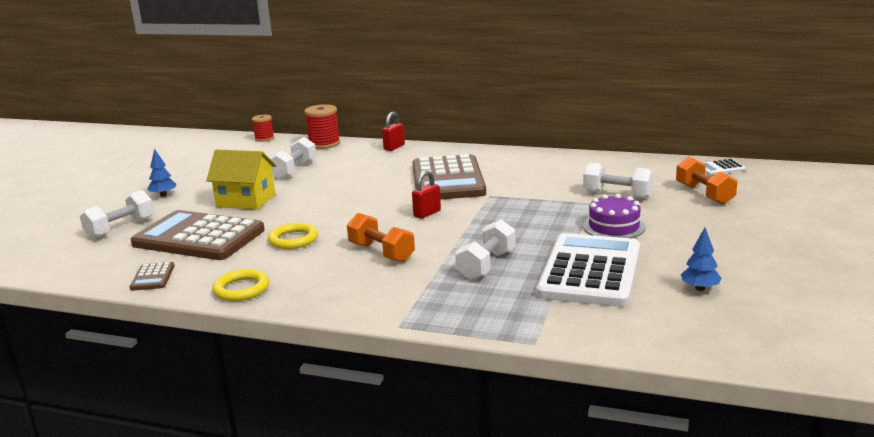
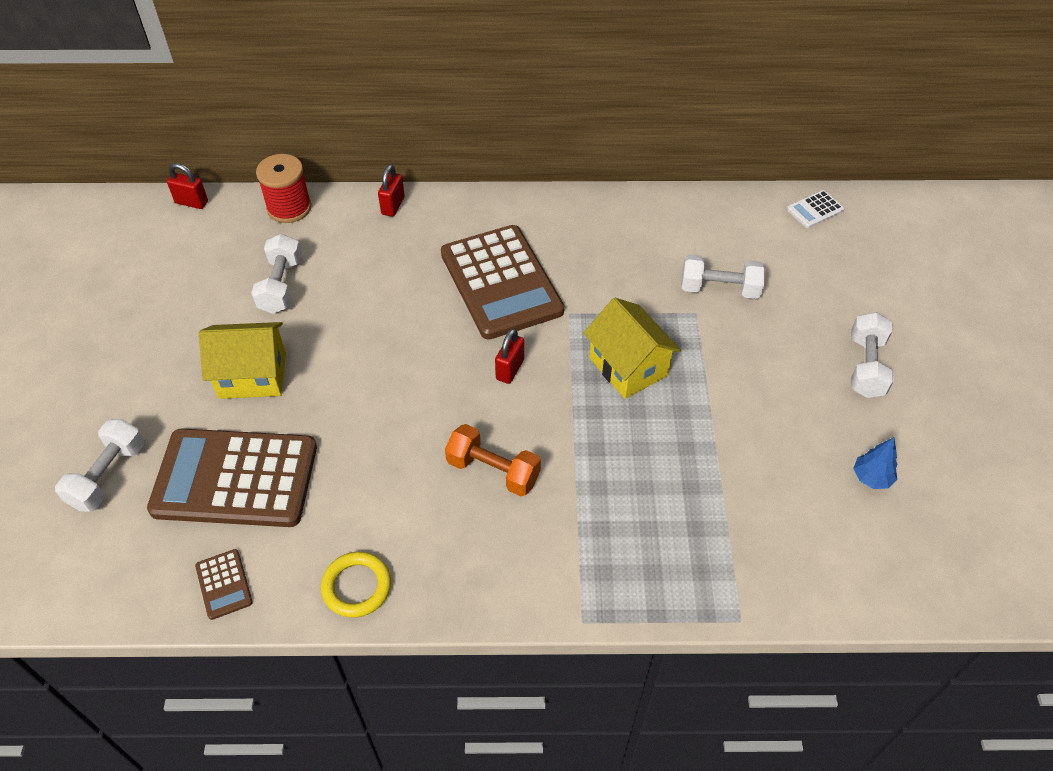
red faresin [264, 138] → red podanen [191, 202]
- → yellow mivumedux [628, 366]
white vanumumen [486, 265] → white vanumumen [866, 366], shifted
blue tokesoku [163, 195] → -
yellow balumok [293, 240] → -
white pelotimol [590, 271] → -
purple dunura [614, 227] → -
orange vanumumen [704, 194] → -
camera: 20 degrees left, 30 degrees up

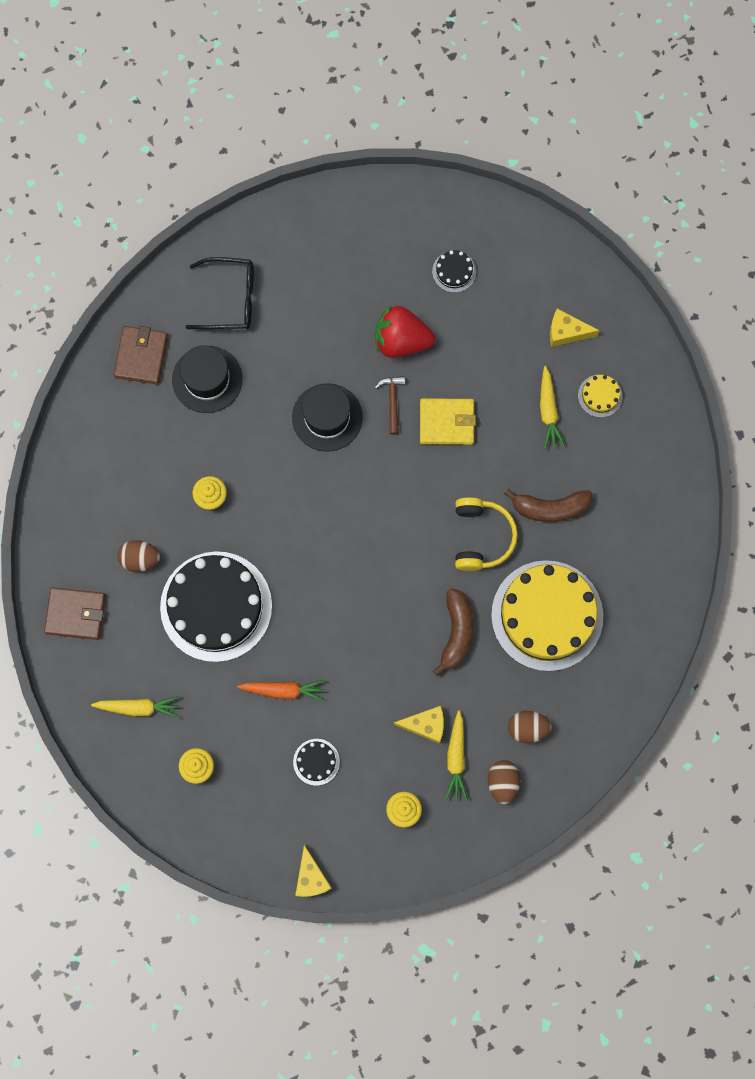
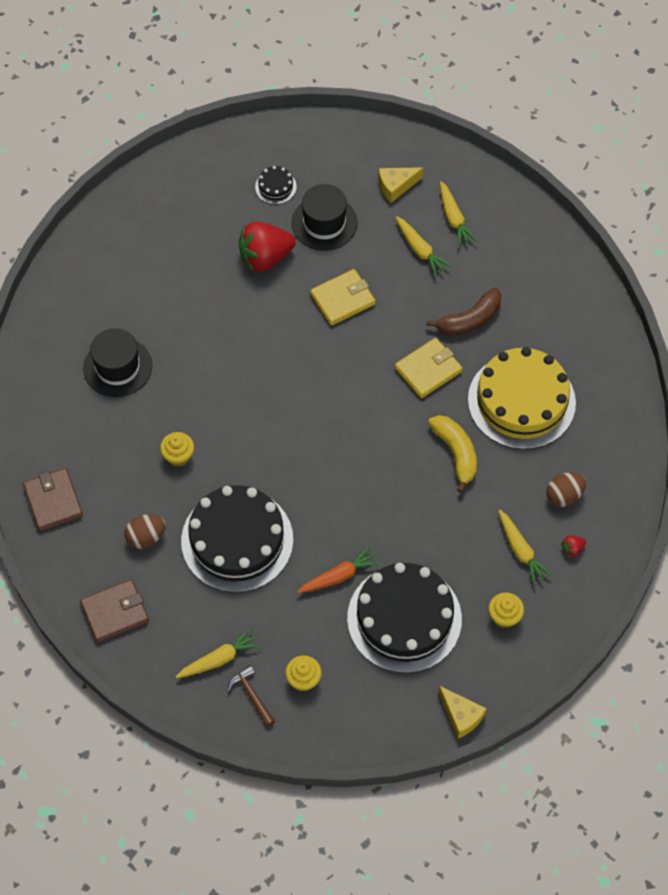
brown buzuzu [141, 356] → brown buzuzu [53, 501], shifted
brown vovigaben [392, 401] → brown vovigaben [251, 695], shifted
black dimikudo [327, 417] → black dimikudo [324, 223], shifted
black dunura [316, 762] → black dunura [404, 618], x2.44
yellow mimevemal [481, 537] → yellow buzuzu [428, 370]
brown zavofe [456, 633] → yellow zavofe [456, 453]
yellow dunura [600, 396] → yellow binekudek [454, 218]
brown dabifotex [502, 782] → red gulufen [572, 549]
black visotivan [230, 299] → -
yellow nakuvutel [425, 725] → -
camera: 30 degrees left, 15 degrees down

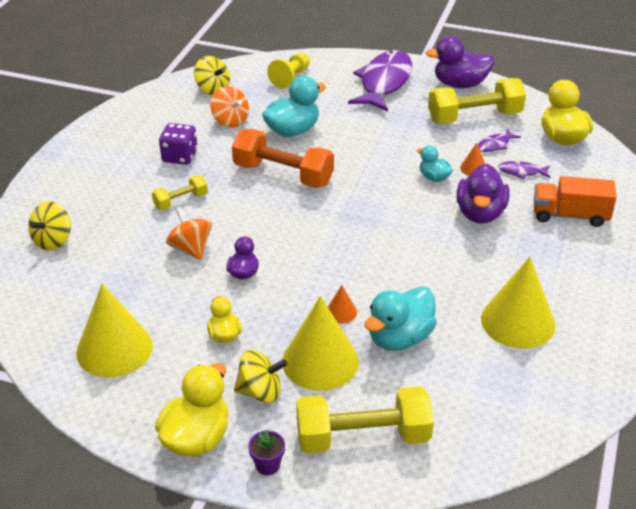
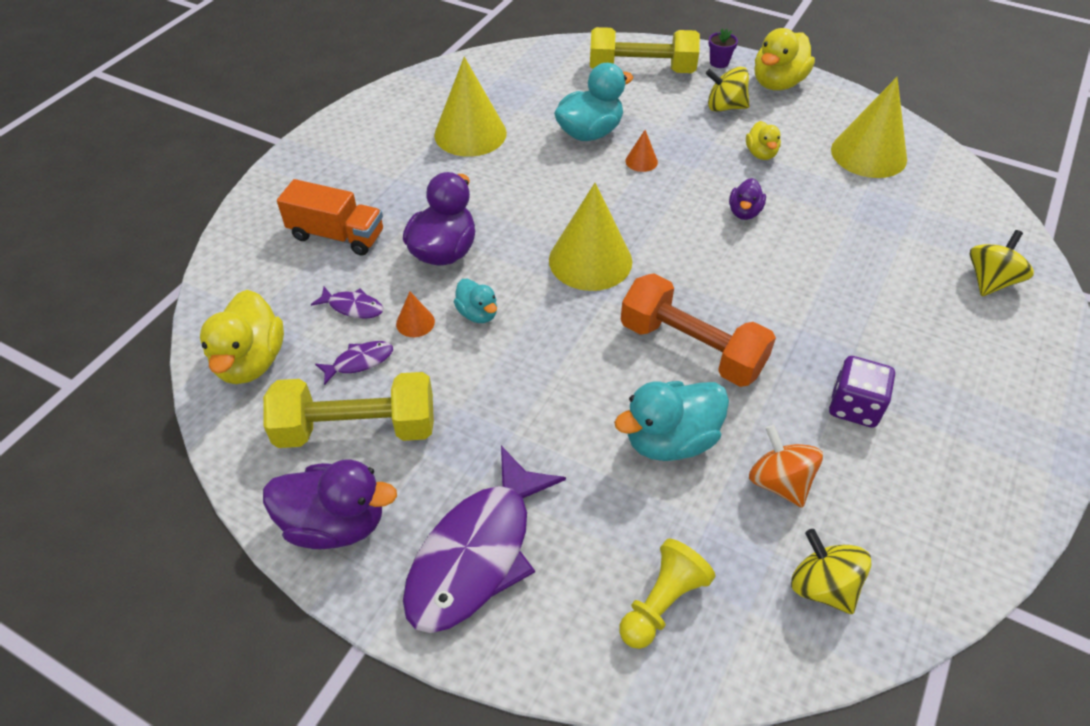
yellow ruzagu [320, 361] → yellow ruzagu [590, 260], shifted
yellow vanumumen [180, 201] → -
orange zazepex [190, 248] → -
camera: 170 degrees left, 10 degrees up

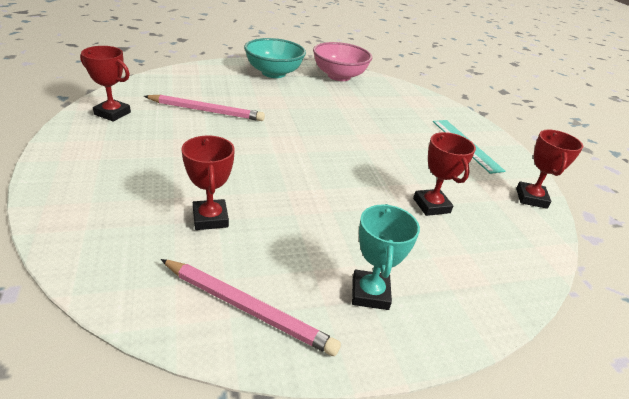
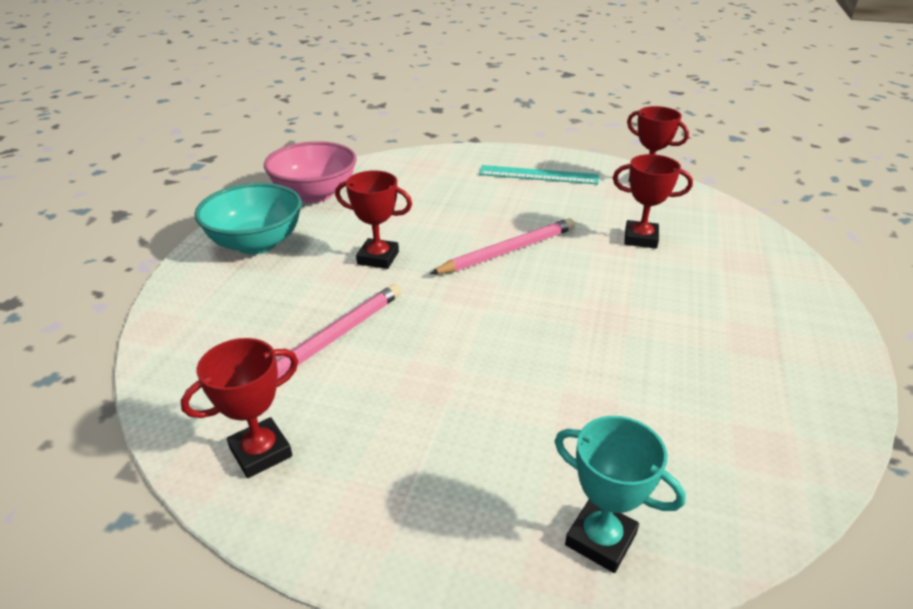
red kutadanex [210, 218] → red kutadanex [378, 258], shifted
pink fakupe [247, 308] → pink fakupe [508, 251], shifted
turquoise kutadanex [370, 293] → turquoise kutadanex [600, 539], shifted
camera: 55 degrees left, 0 degrees up

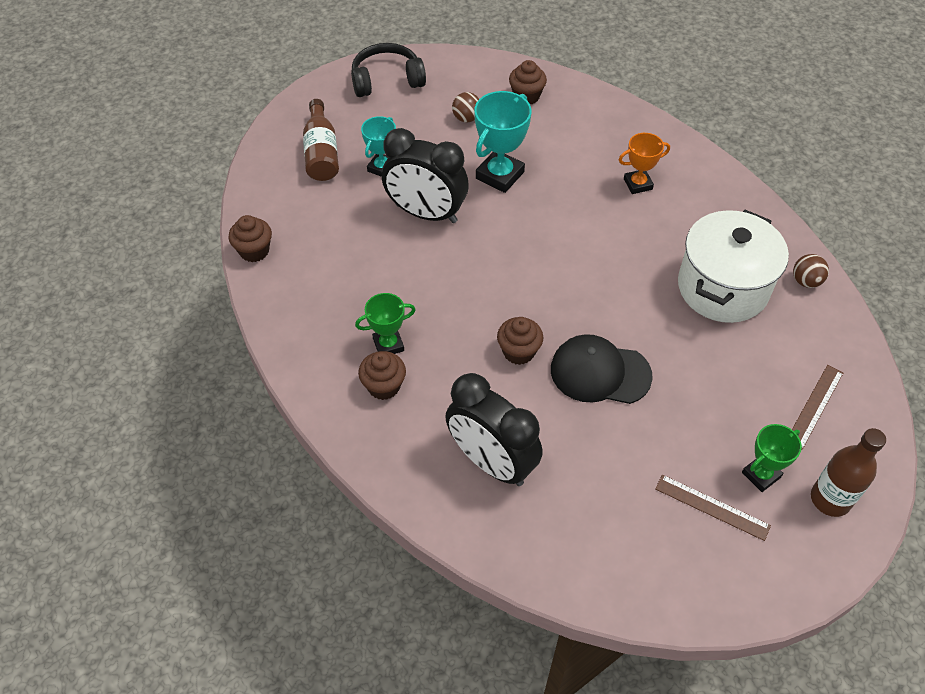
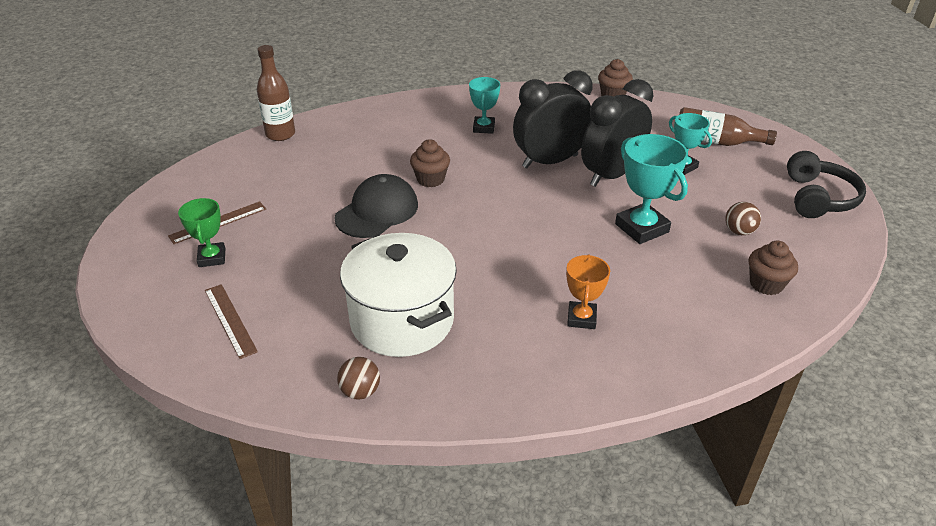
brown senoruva [830, 499] → brown senoruva [280, 134], shifted
green kutadanex [388, 344] → turquoise kutadanex [484, 128]
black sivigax [491, 462] → black sivigax [550, 161], shifted
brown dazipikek [384, 386] → -
camera: 115 degrees right, 15 degrees down

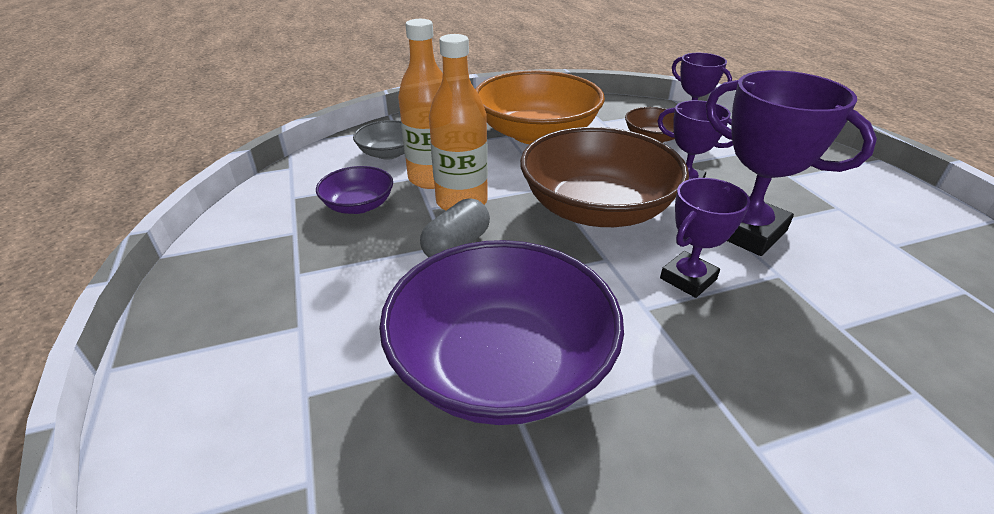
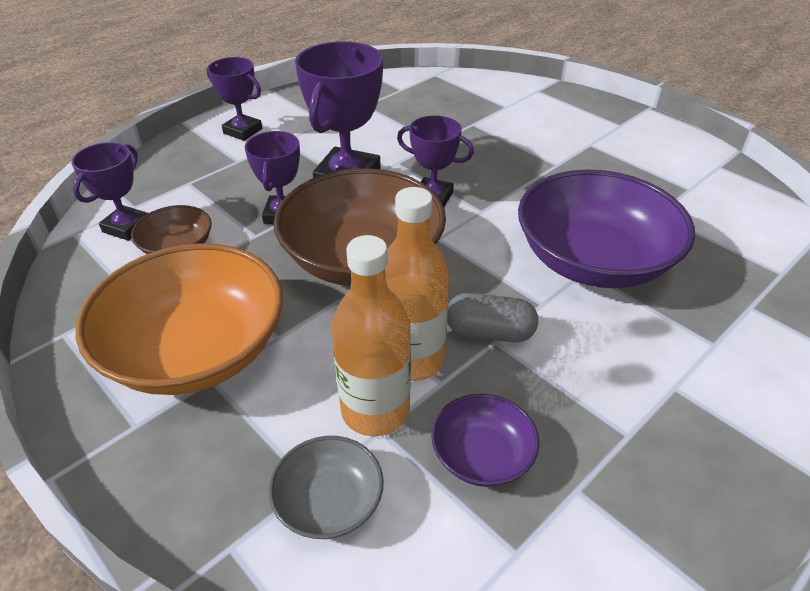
- → purple kutadanex [243, 131]
camera: 115 degrees left, 5 degrees up

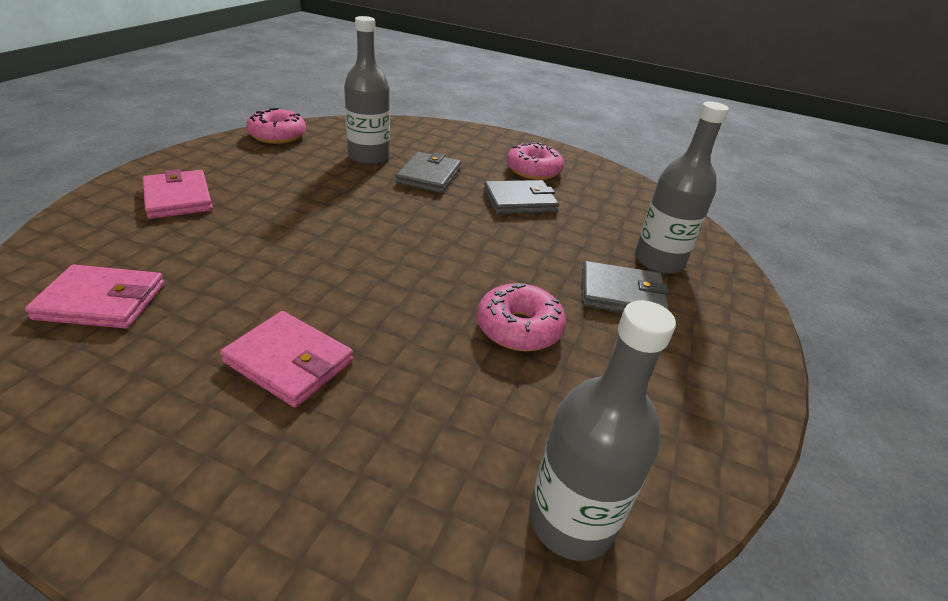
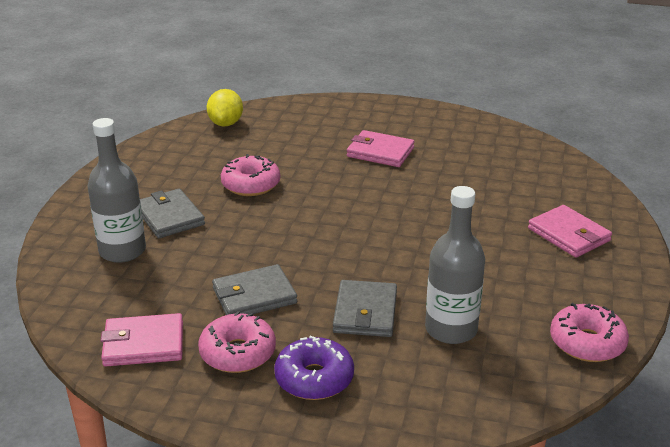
pink buzuzu [101, 301] → pink buzuzu [144, 344], shifted
grey buzuzu [621, 294] → grey buzuzu [170, 217], 60 degrees clockwise
grey senoruva [571, 520] → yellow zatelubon [226, 123]
- → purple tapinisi [314, 378]
camera: 175 degrees right, 5 degrees down

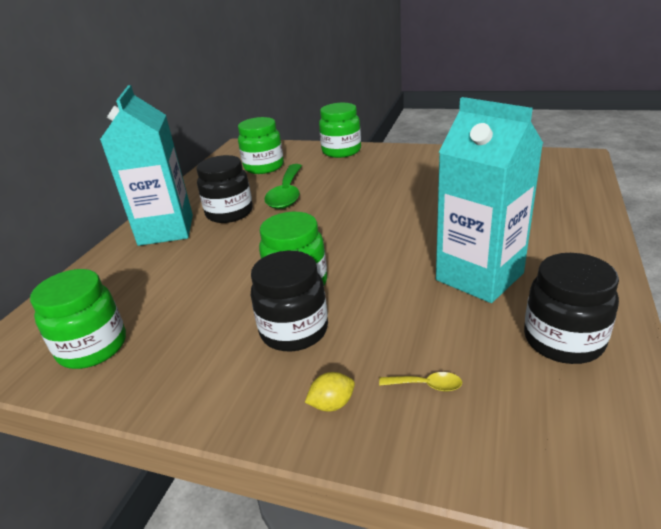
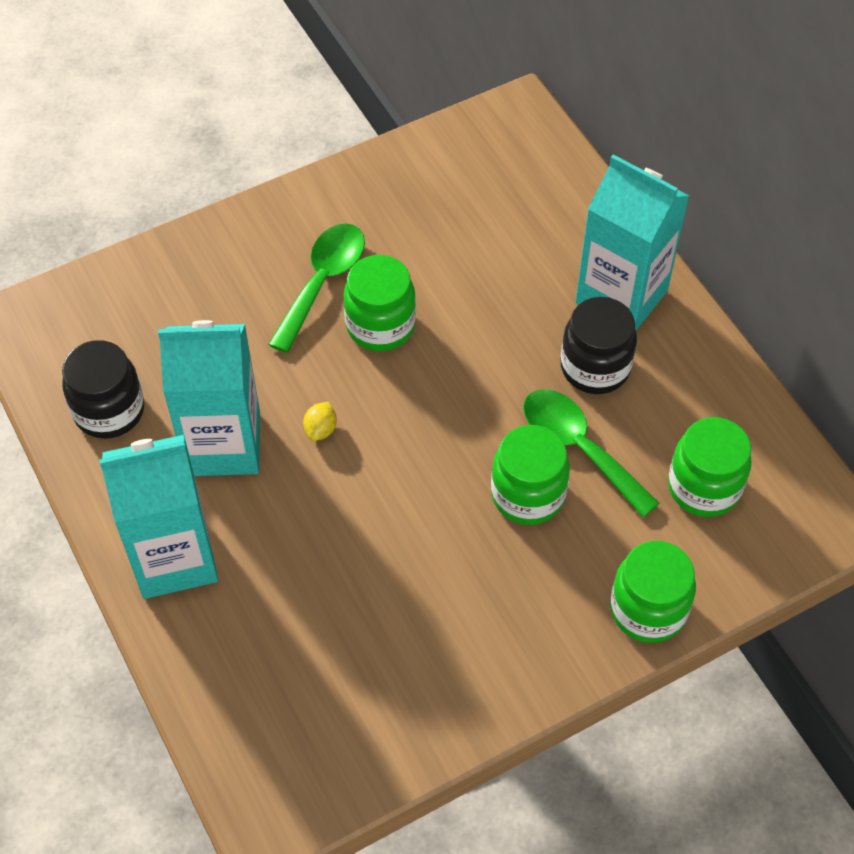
- → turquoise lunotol [174, 558]
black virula [294, 331] → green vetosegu [323, 282]
yellow zatelubon [332, 404] → yellow zatelubon [321, 429], shifted
green virula [93, 347] → green virula [528, 495], shifted
yellow vetosegu [426, 385] → -
camera: 130 degrees right, 25 degrees up

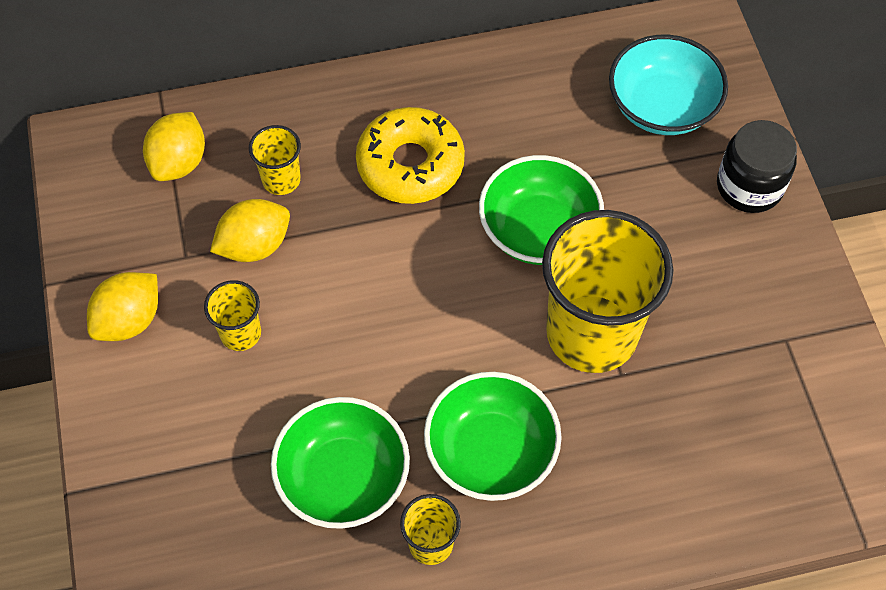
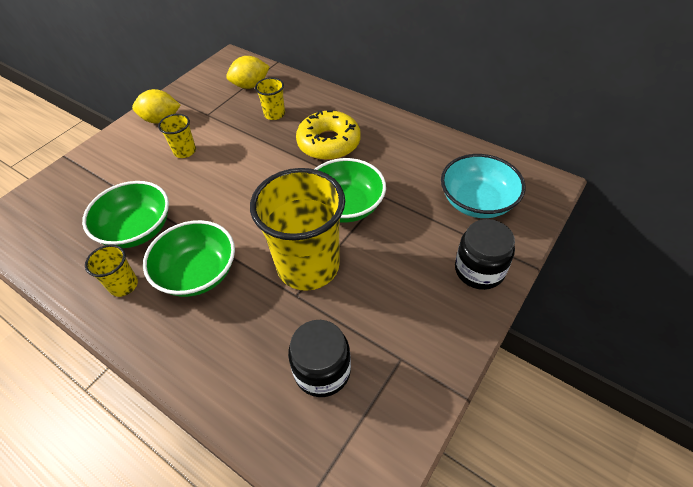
- → black virula [322, 370]
yellow zatelubon [254, 245] → -
camera: 50 degrees right, 10 degrees down

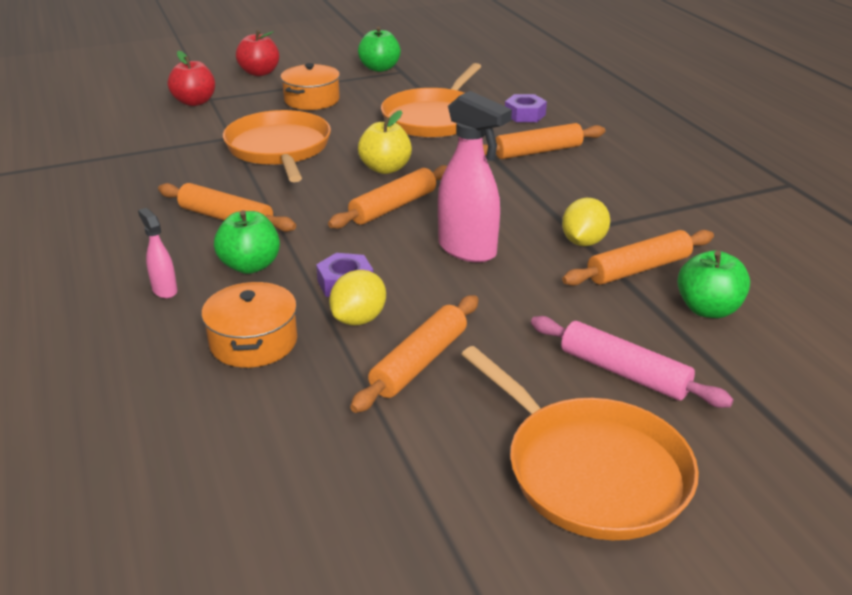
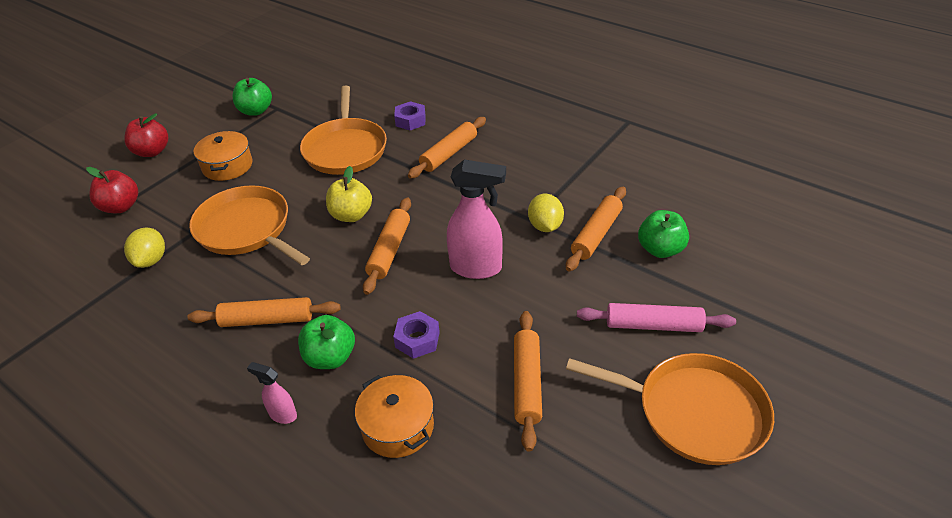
yellow zatelubon [359, 319] → yellow zatelubon [151, 260], shifted
camera: 30 degrees left, 10 degrees up

